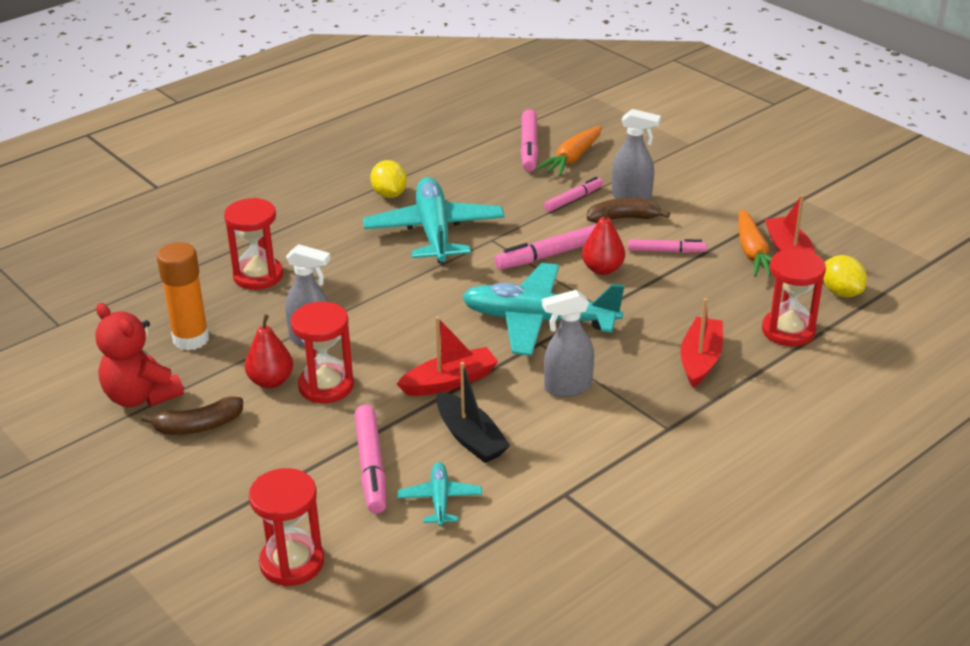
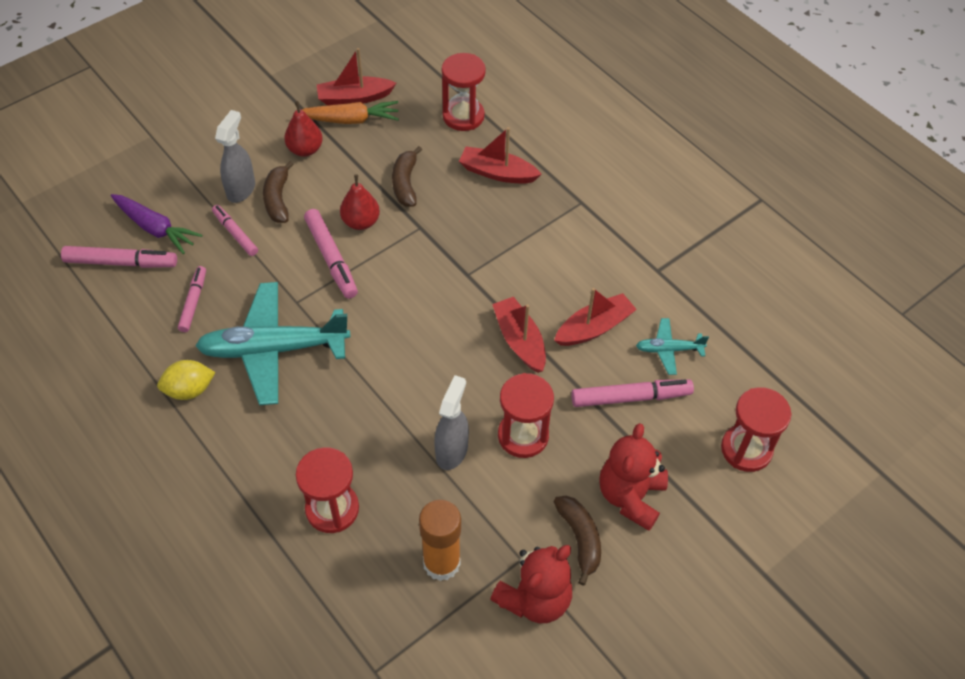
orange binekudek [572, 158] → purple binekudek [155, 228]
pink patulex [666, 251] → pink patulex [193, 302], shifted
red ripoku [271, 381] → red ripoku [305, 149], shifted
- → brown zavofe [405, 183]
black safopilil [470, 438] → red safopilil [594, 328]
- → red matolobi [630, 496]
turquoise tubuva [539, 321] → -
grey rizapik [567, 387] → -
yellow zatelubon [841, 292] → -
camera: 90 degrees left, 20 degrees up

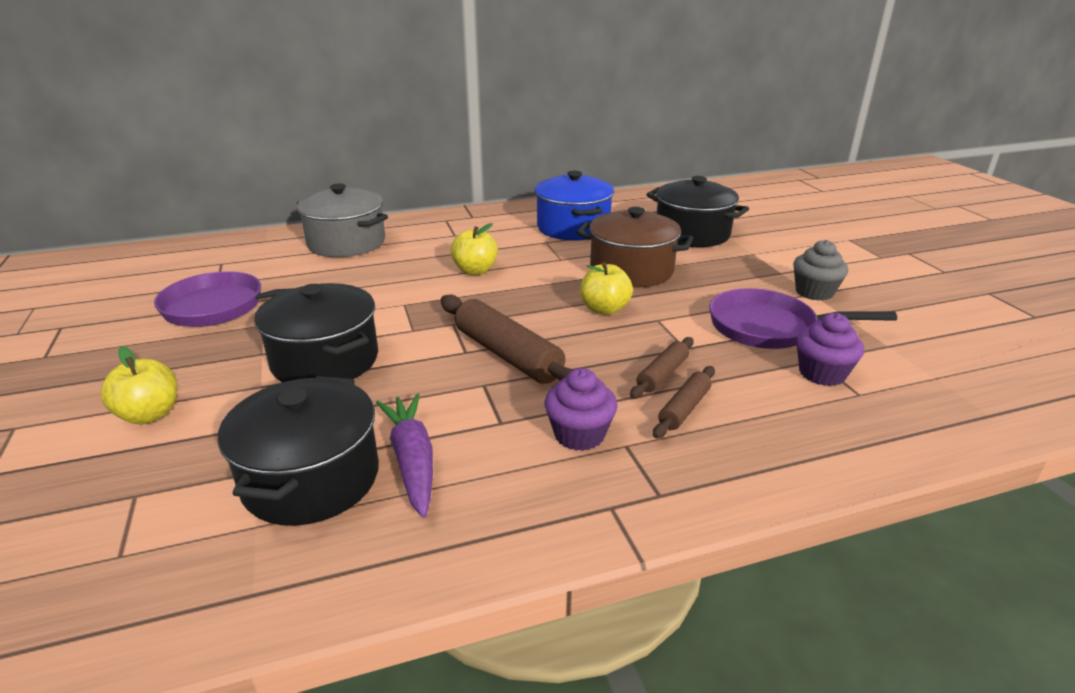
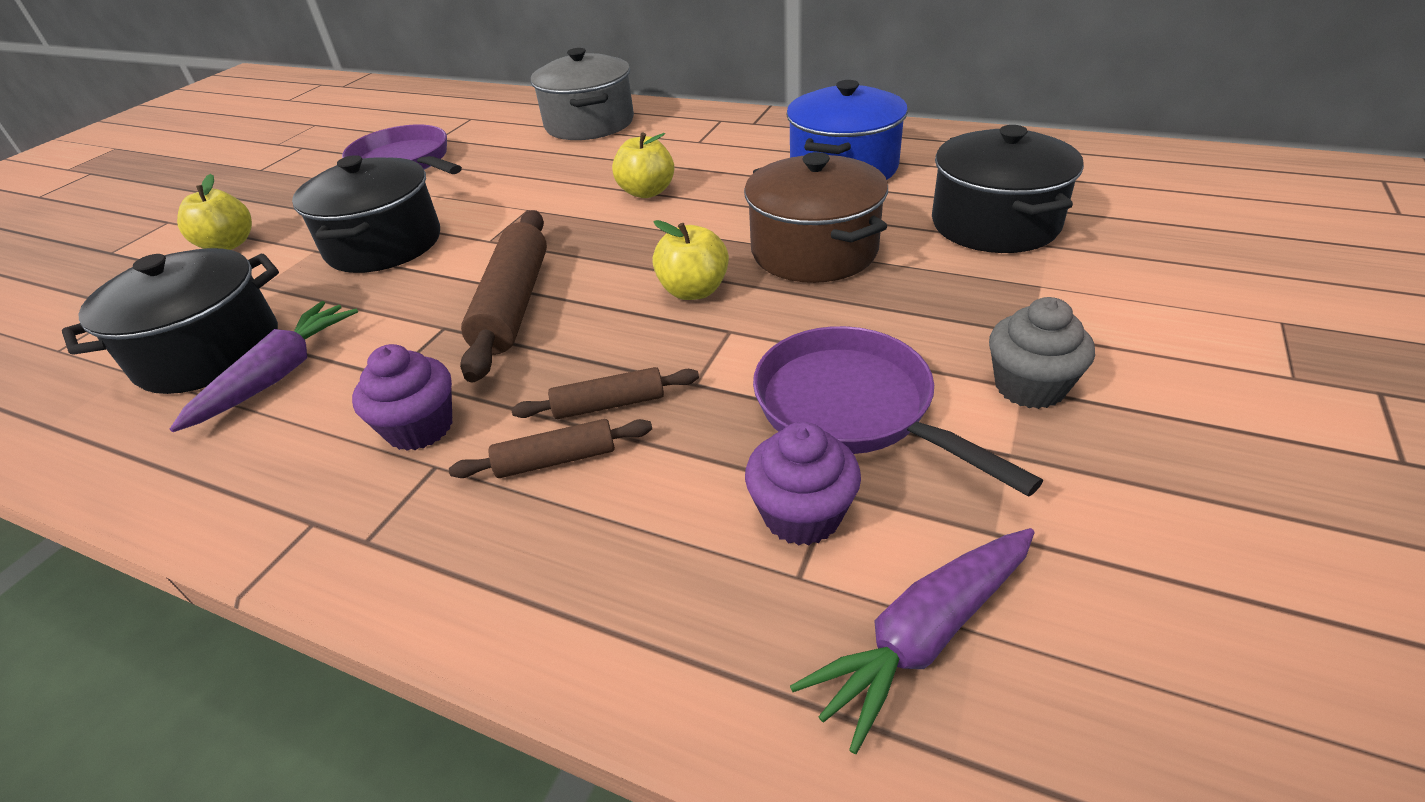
- → purple binekudek [924, 635]
camera: 45 degrees right, 10 degrees up

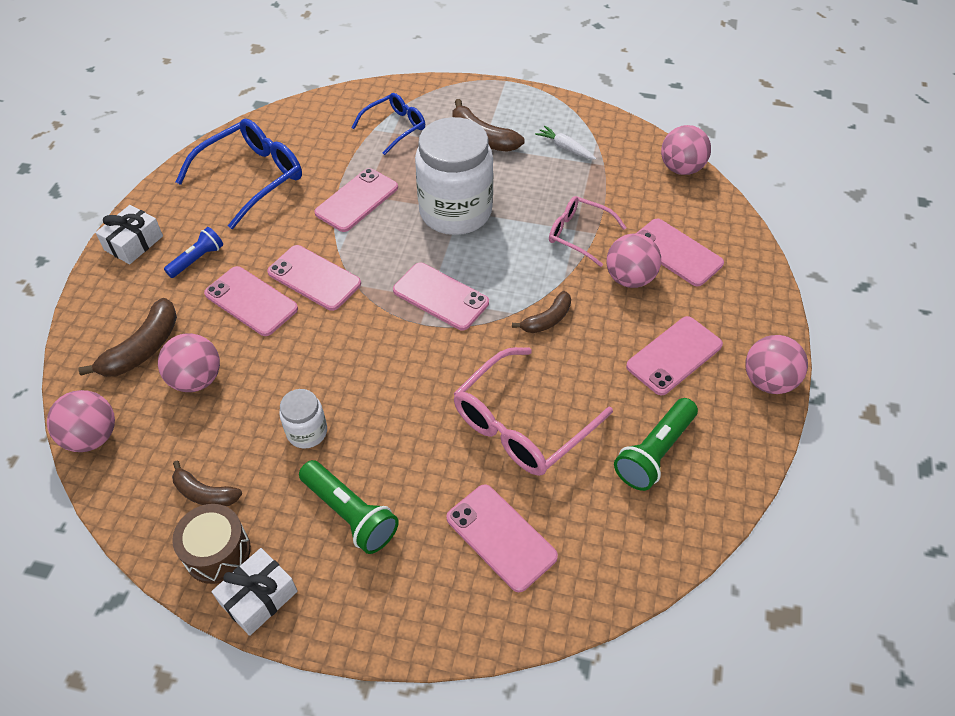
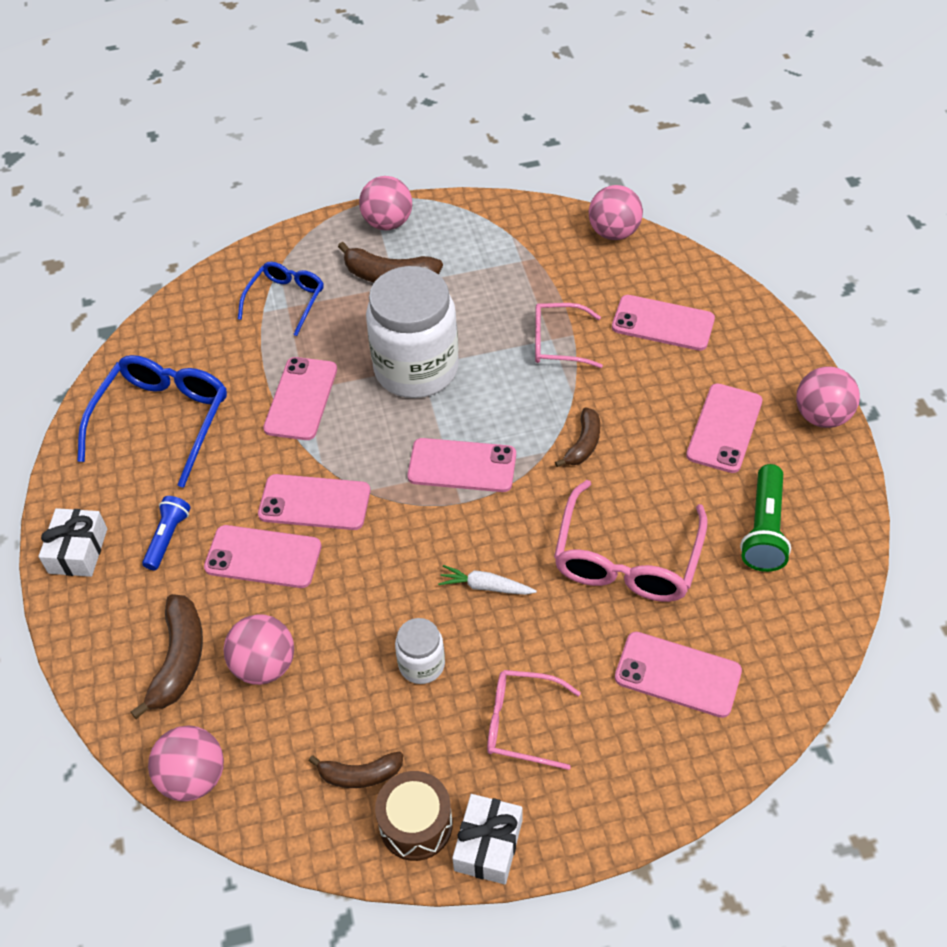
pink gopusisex [629, 278] → pink gopusisex [388, 223], shifted
white binekudek [565, 148] → white binekudek [486, 586], shifted
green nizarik [350, 514] → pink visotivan [521, 723]
camera: 25 degrees left, 0 degrees up

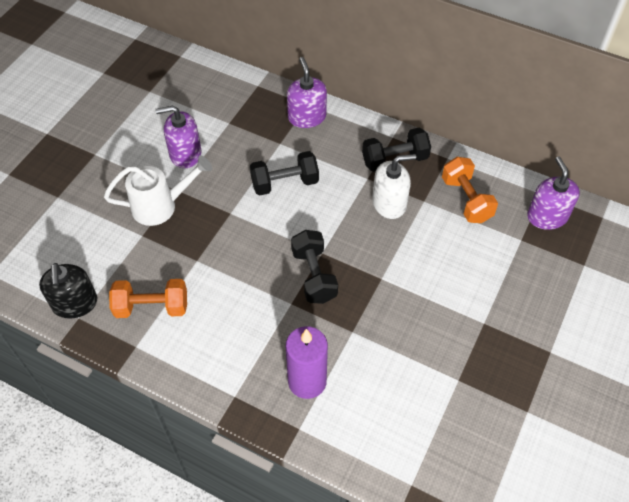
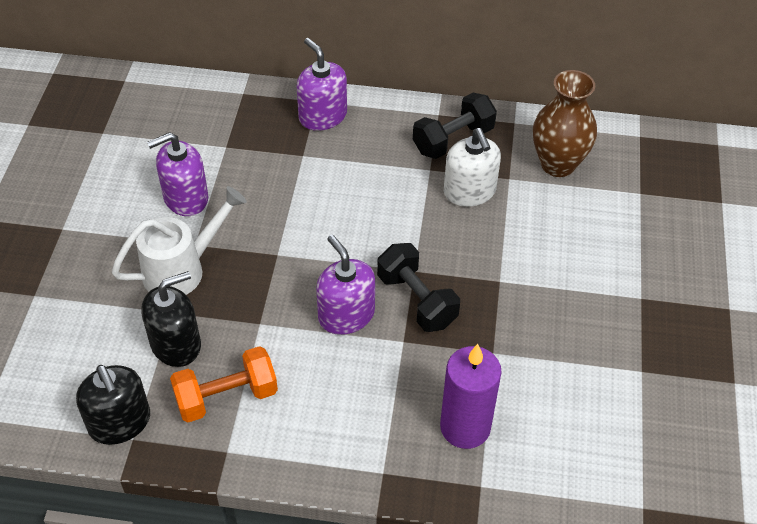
- → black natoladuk [176, 344]
purple natoladuk [547, 216] → purple natoladuk [346, 315], shifted
white natoladuk [389, 203] → white natoladuk [469, 191], 105 degrees clockwise
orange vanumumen [466, 200] → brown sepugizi [557, 164]
black vanumumen [285, 183] → -
camera: 20 degrees left, 5 degrees down

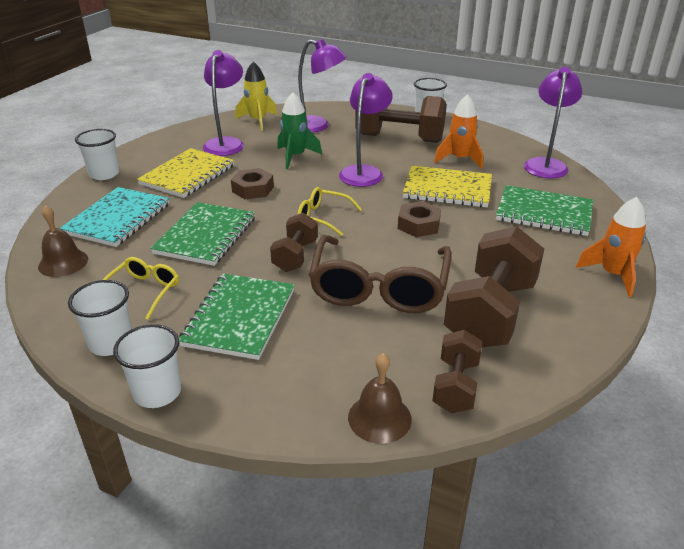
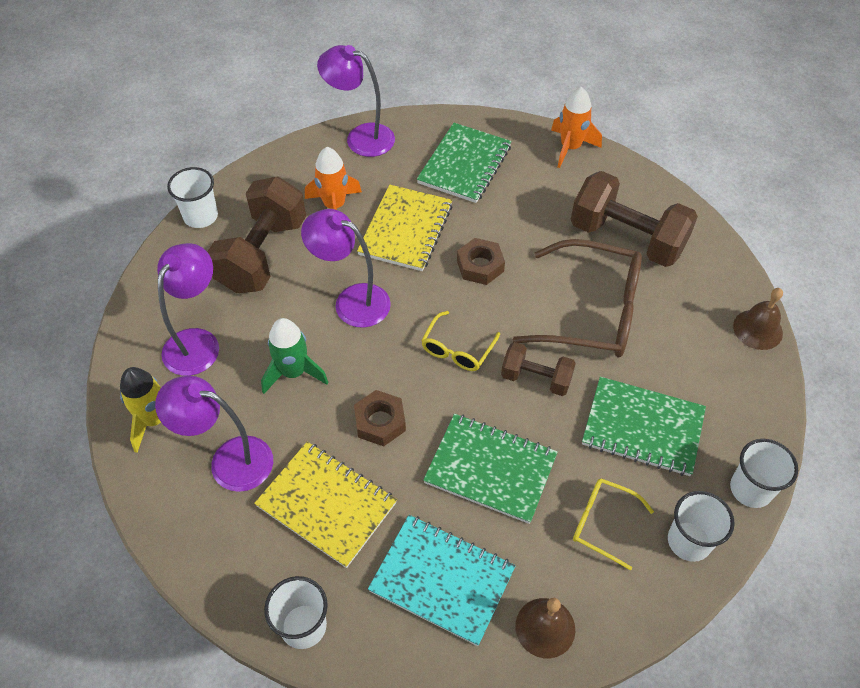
brown vanumumen [455, 386] → -
camera: 85 degrees left, 20 degrees up

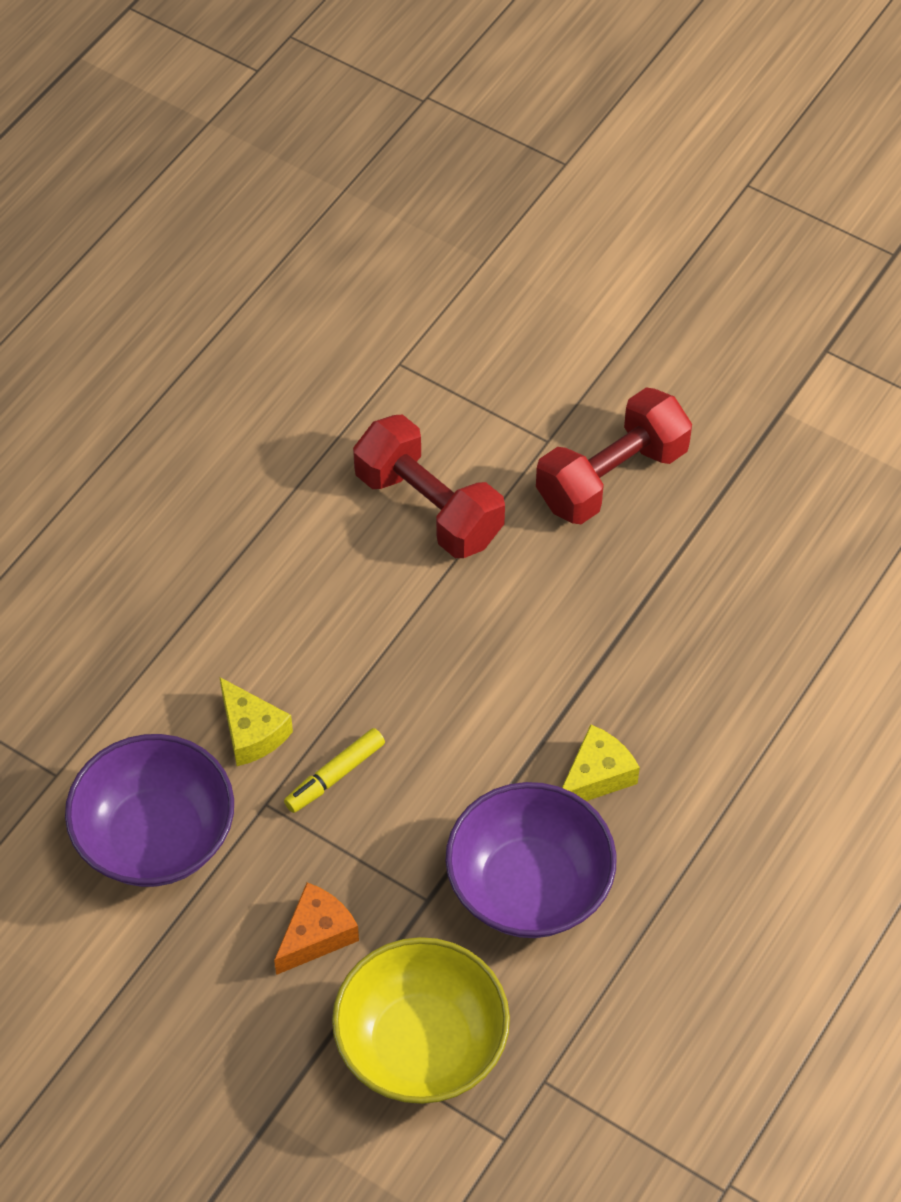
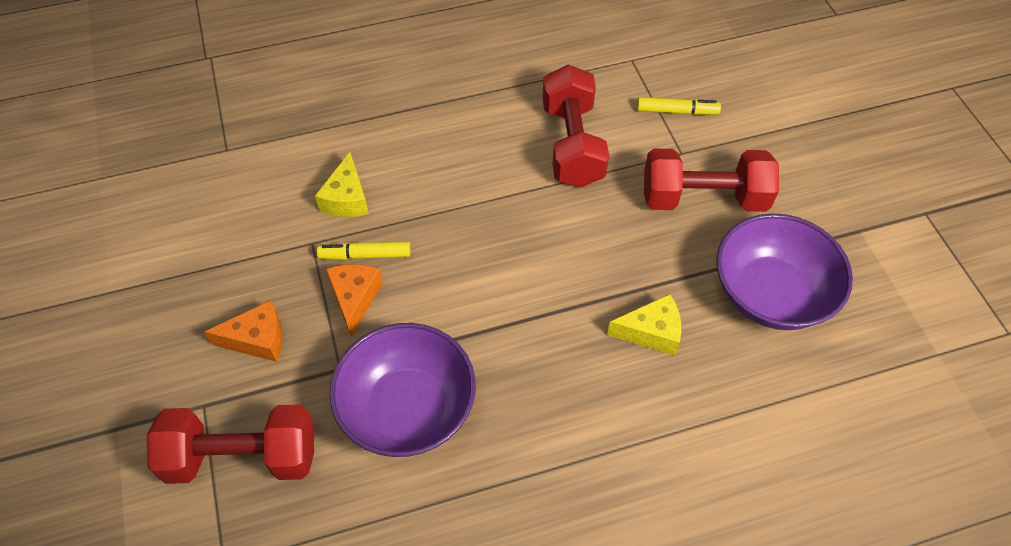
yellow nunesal [421, 1044] → red vanumumen [242, 457]
- → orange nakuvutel [354, 298]
yellow nakuvutel [596, 776] → yellow nakuvutel [651, 332], shifted
- → yellow patulex [677, 111]
purple nunesal [156, 837] → purple nunesal [771, 294], shifted
camera: 40 degrees right, 0 degrees up

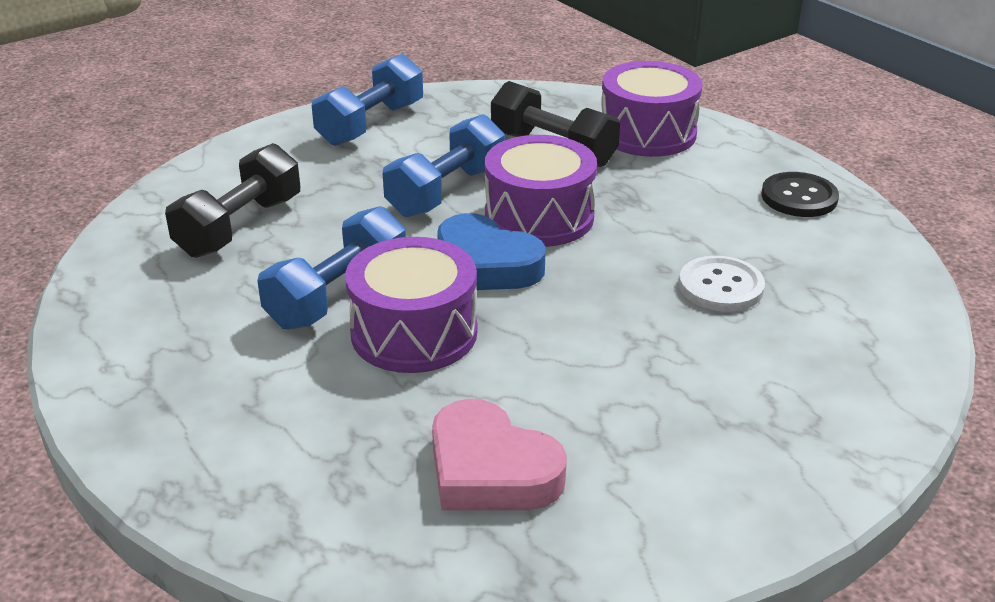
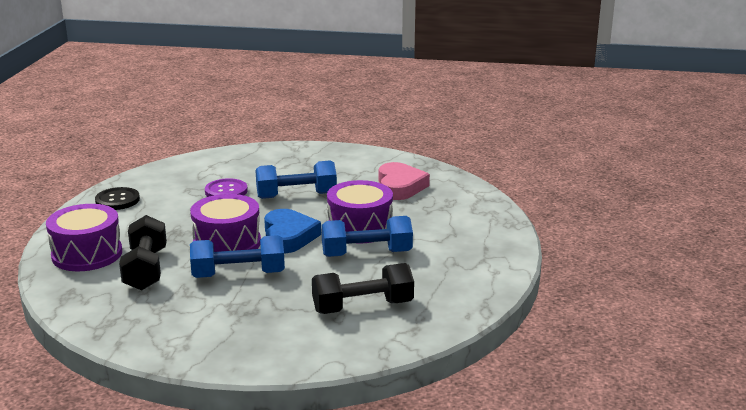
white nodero [721, 286] → purple nodero [226, 191]
blue vanumumen [371, 124] → blue vanumumen [296, 195], shifted
camera: 135 degrees left, 10 degrees down

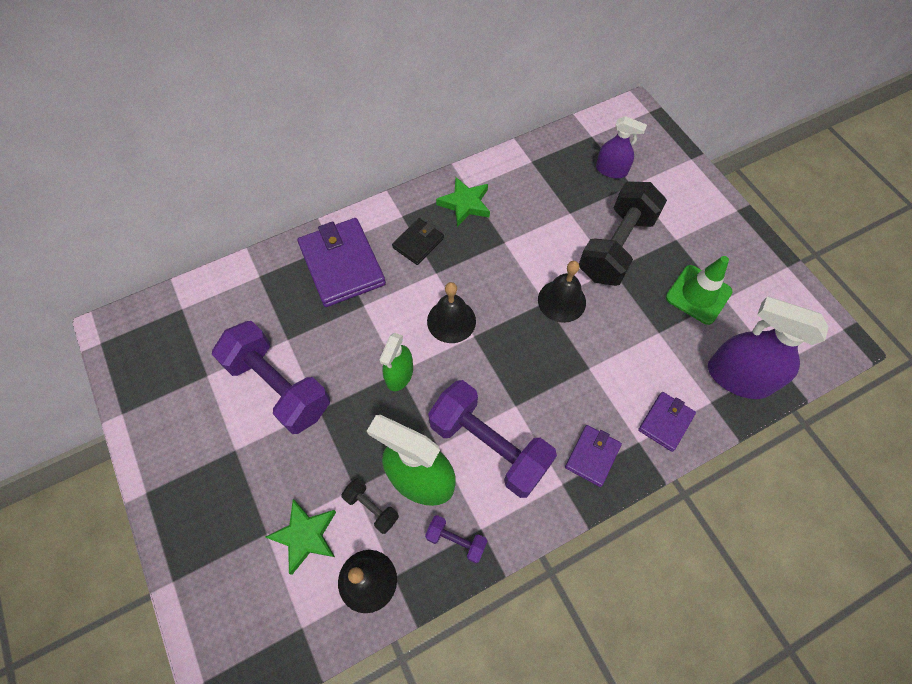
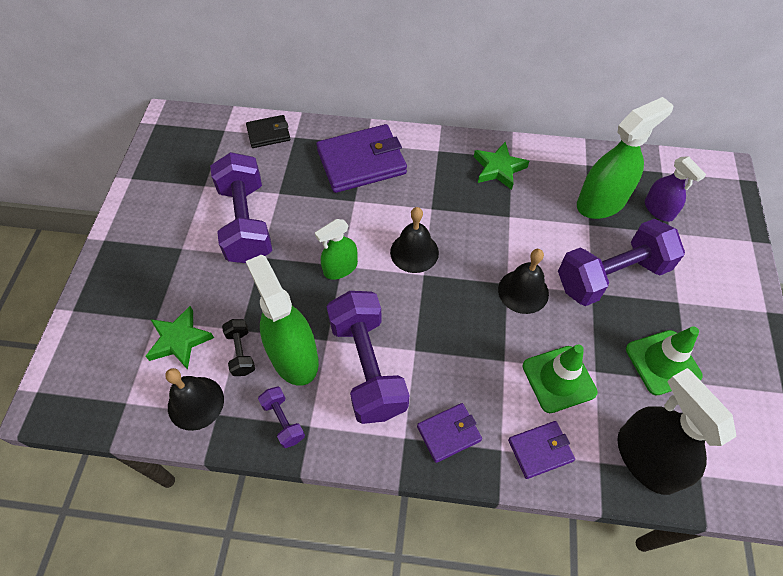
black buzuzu [418, 243] → black buzuzu [268, 133], shifted
purple buzuzu [342, 265] → purple buzuzu [361, 162], 60 degrees clockwise
- → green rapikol [559, 379]
black vanumumen [616, 247] → purple vanumumen [611, 276]
- → green rizapik [601, 202]
purple rizapik [738, 377] → black rizapik [646, 459]
camera: 35 degrees right, 5 degrees down

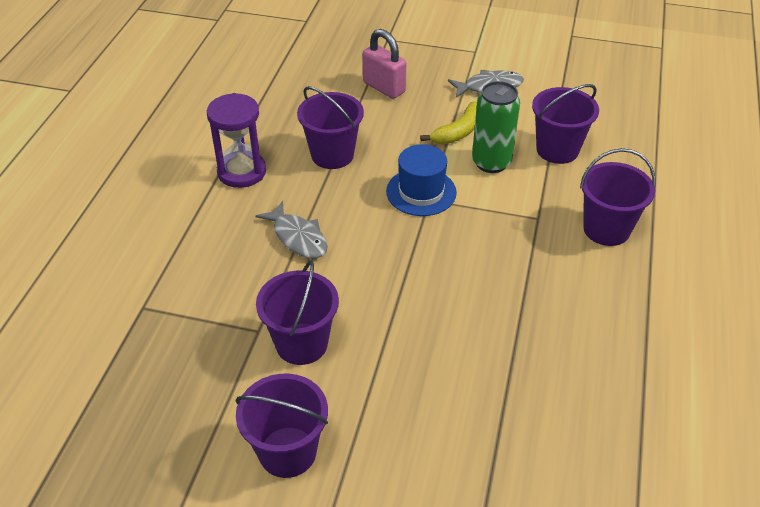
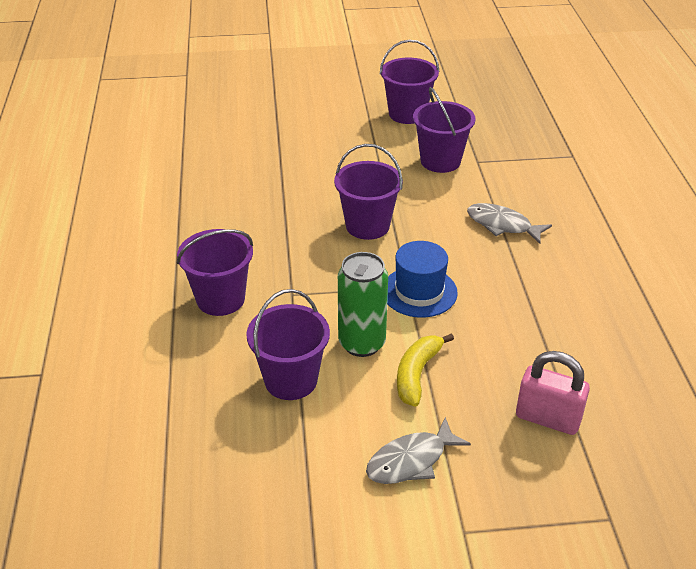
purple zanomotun [332, 155] → purple zanomotun [367, 226], shifted
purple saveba [242, 172] → -
camera: 160 degrees right, 5 degrees down

